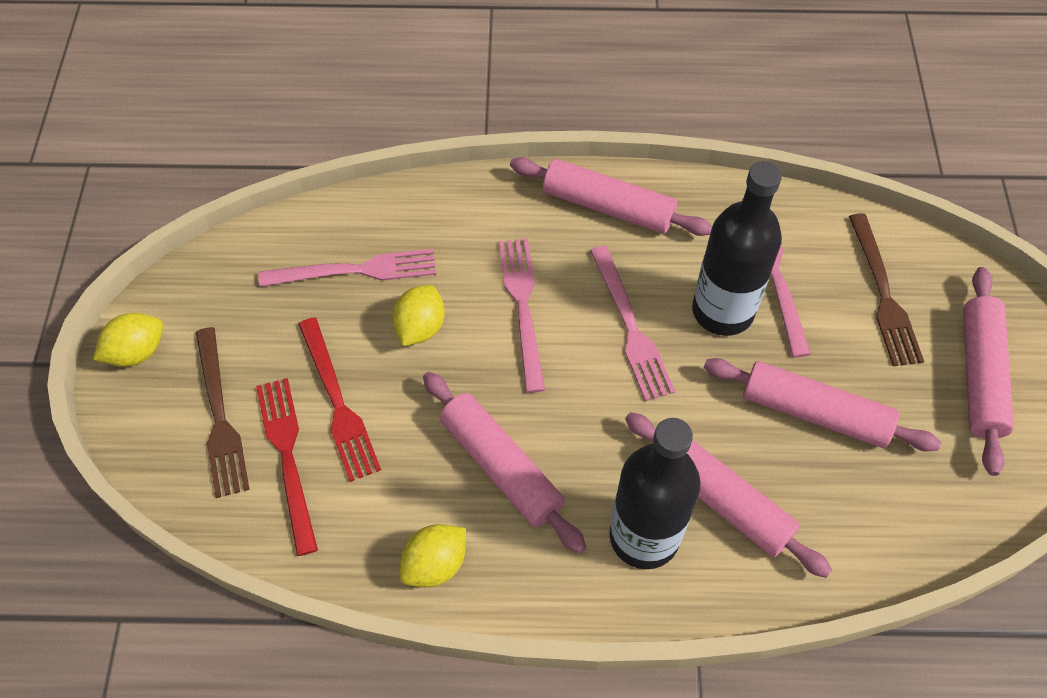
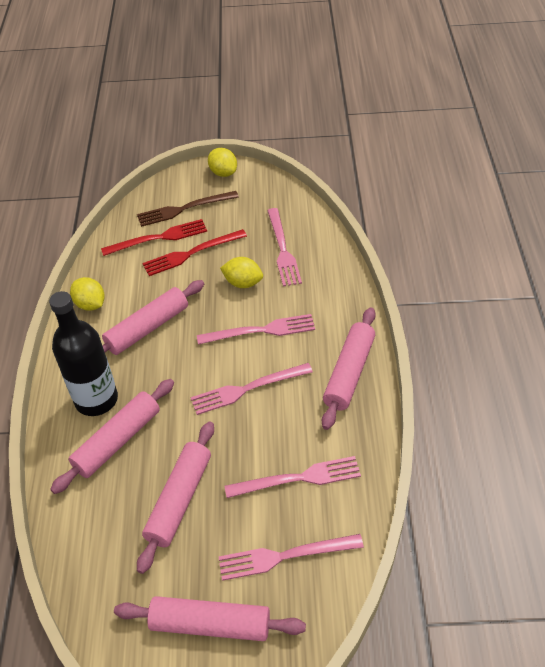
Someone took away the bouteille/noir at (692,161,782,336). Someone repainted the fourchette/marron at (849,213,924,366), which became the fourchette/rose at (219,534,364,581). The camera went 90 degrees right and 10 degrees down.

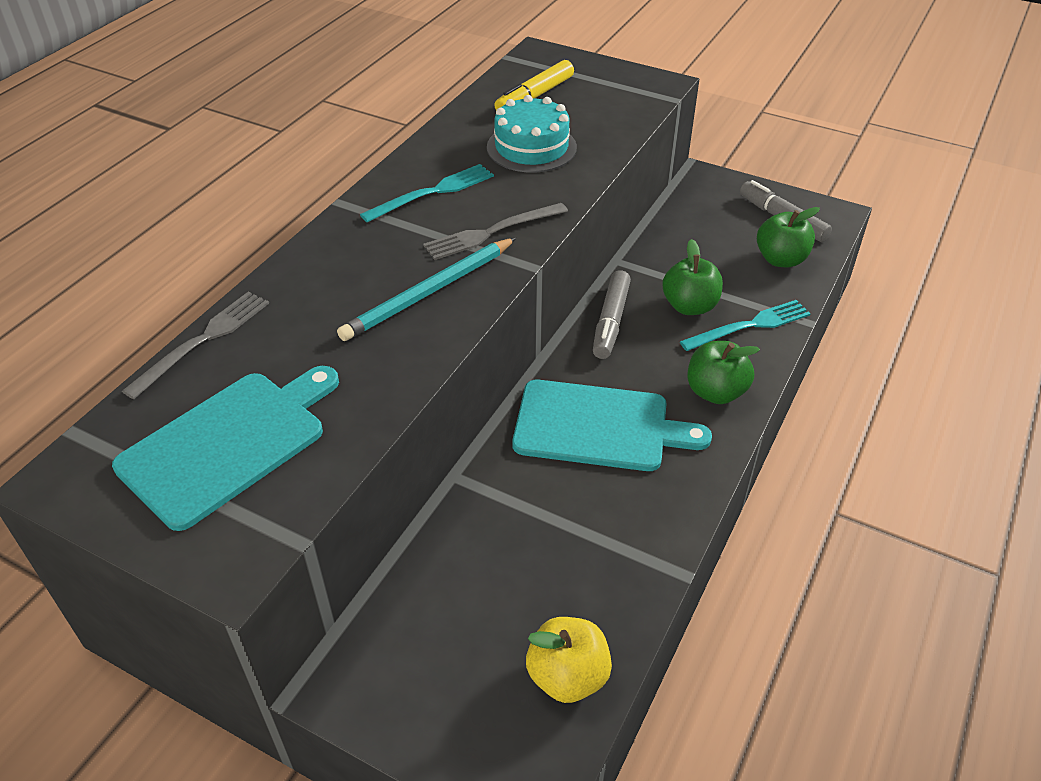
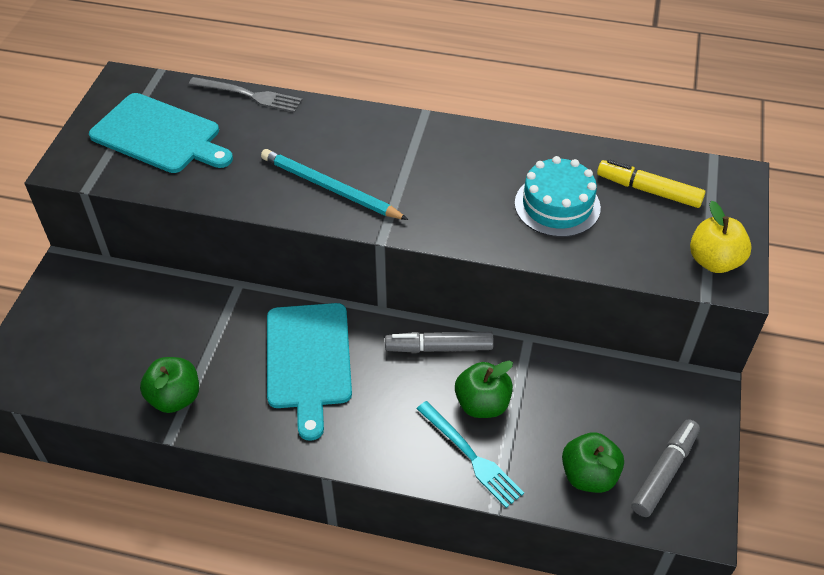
Someone took away the fourchette/turquoise at (360,164,494,223). Someone took away the fourchette/gris at (423,203,568,260). Someone carried the pomme/jaune from (526,617,612,703) to (690,201,752,273). Someone carried the pomme/vert from (687,341,760,404) to (140,357,199,413). The camera went 75 degrees right and 5 degrees up.

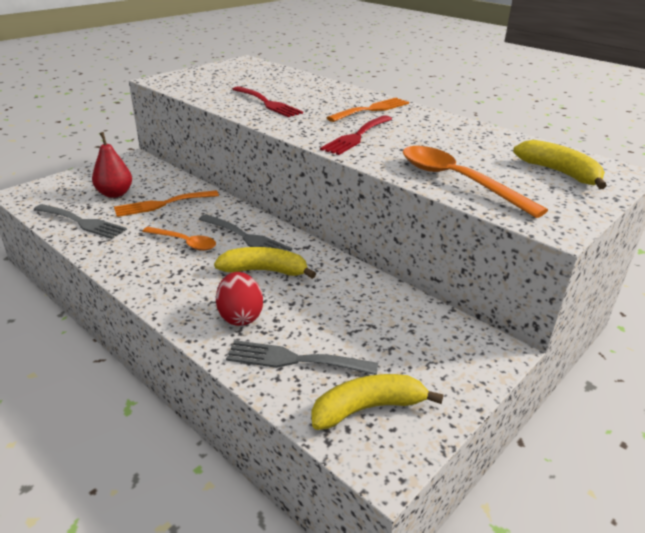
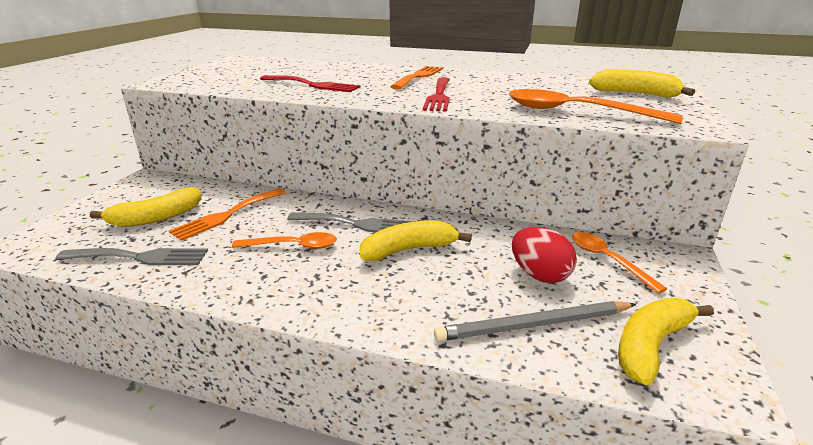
Someone put down the cuillère/orange at (572,232,667,294). Someone carried the œuf/rouge from (216,272,263,326) to (512,227,577,283). Someone swapped the poire/rouge at (92,132,132,198) for the banane/jaune at (90,187,201,227). Someone swapped the fourchette/gris at (226,340,378,375) for the crayon/gris at (434,301,636,341). The camera went 25 degrees left and 5 degrees down.

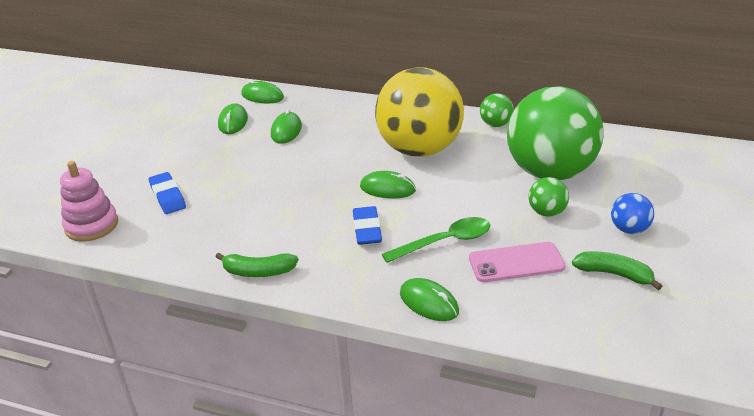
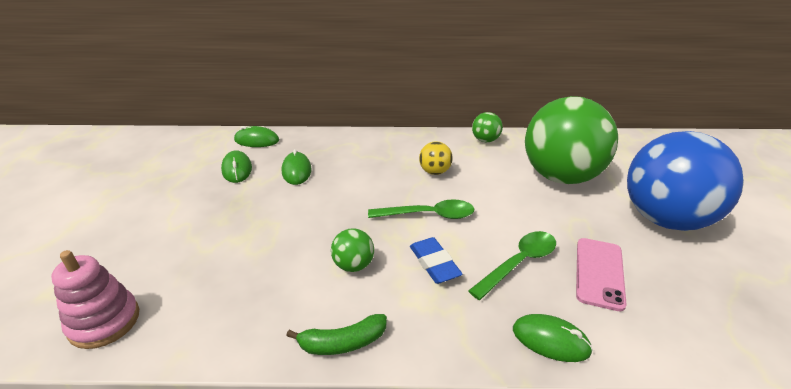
Someone took away the gomme/bleu at (148,172,186,214). Someone took away the banane/vert at (572,251,662,290). Someone carried the balle/vert from (528,177,569,217) to (331,228,374,272). Someone swapped the souris/vert at (360,171,416,199) for the cuillère/vert at (368,199,474,219). Someone rotated the téléphone/rose at (469,242,565,282) by 45 degrees counterclockwise. Someone scaled the balle/jaune at (375,68,464,157) by 0.40. Someone scaled the balle/bleu at (611,193,654,234) by 2.49. The camera went 20 degrees left and 0 degrees up.

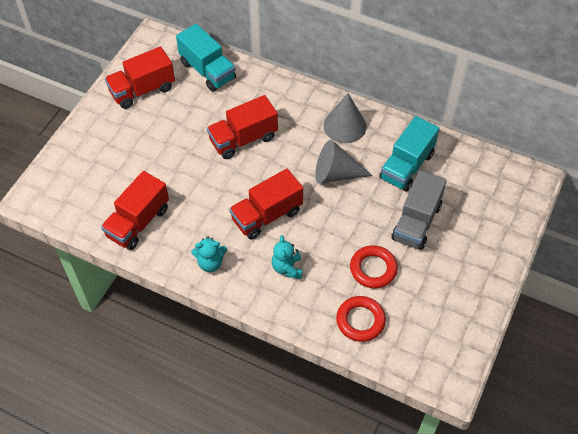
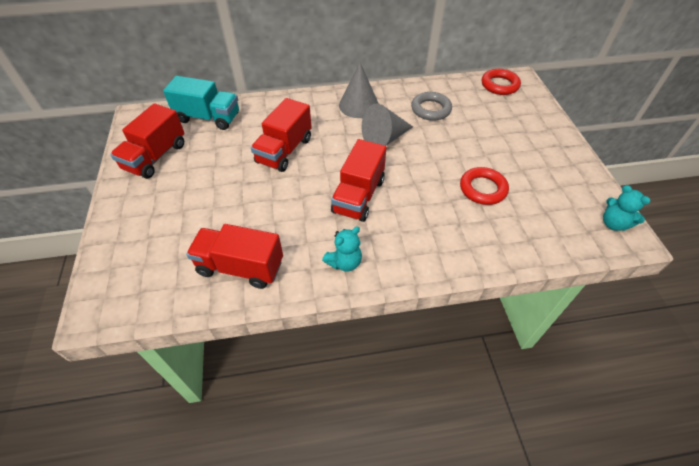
Someone took away the camion/gris at (392,170,447,250). Someone carried the ours en peluche/turquoise from (272,235,303,279) to (603,185,651,231). Someone carried the anneau/rouge from (336,296,386,342) to (482,69,521,95). Someone swapped the camion/turquoise at (379,116,440,192) for the anneau/gris at (411,92,452,121). Someone rotated the camion/rouge at (101,171,169,250) by 105 degrees clockwise. The camera went 35 degrees left and 5 degrees down.

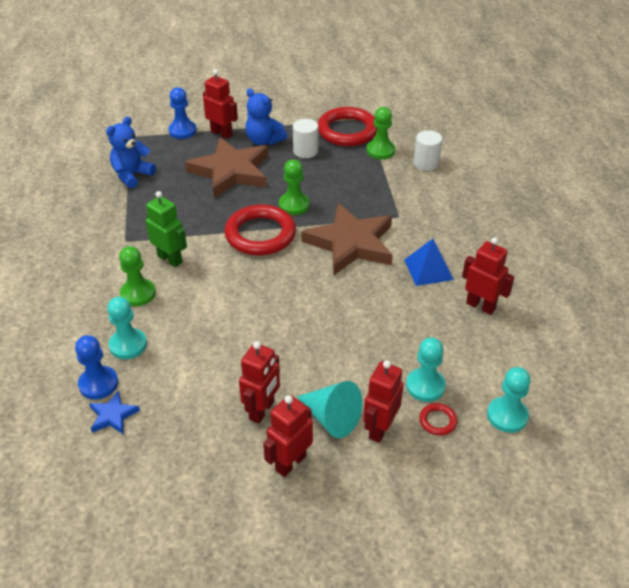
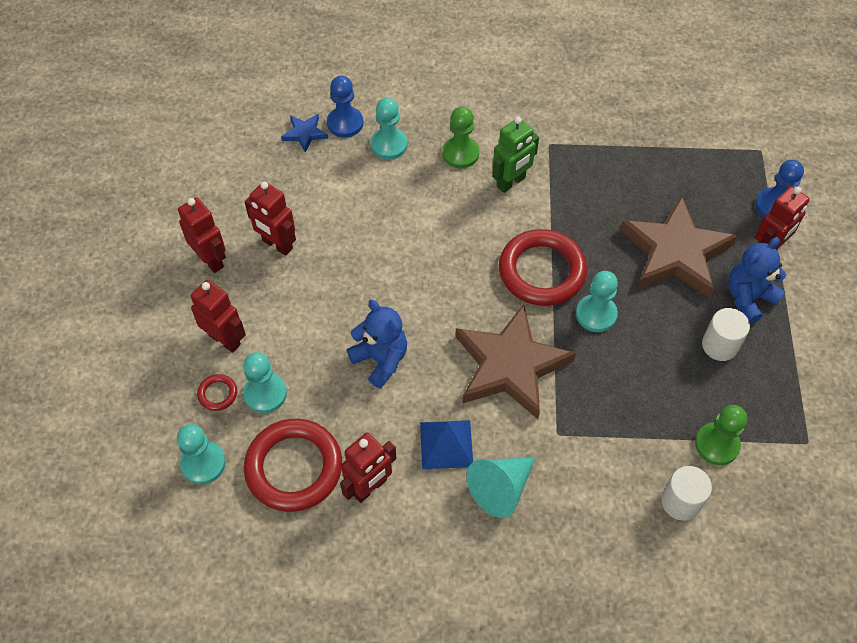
Someone carried the ours en peluche/bleu from (106,117,156,188) to (347,300,407,388). Someone carried the cône/turquoise from (297,381,362,438) to (467,458,535,518). Someone carried the anneau/rouge from (318,107,377,146) to (244,419,342,512). Someone repainted the pion/vert at (279,159,310,215), which became the pion/turquoise at (576,271,618,332). The camera went 100 degrees right and 15 degrees up.

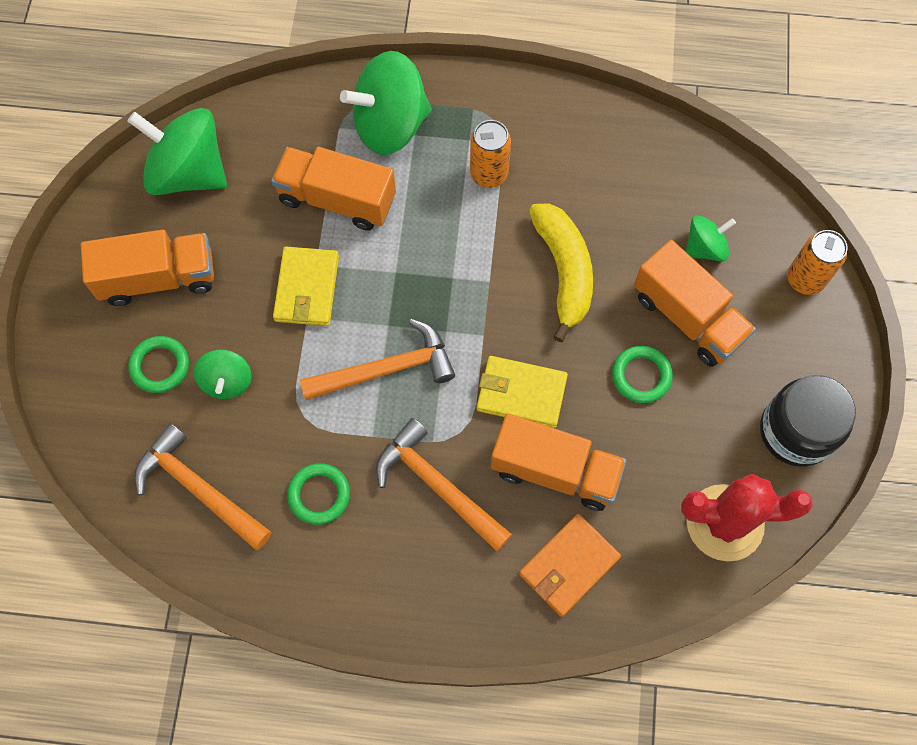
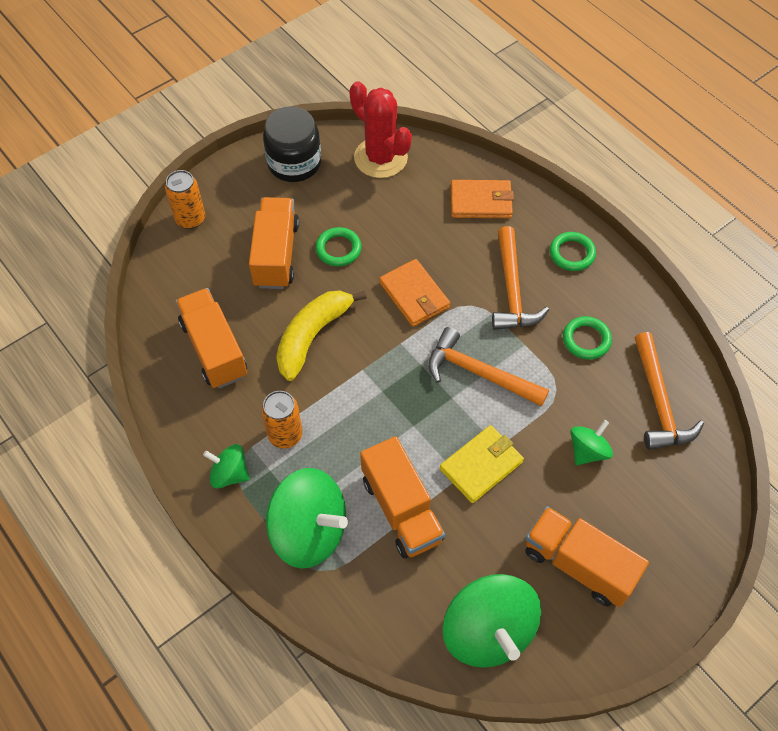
Someone carried the anneau/vert from (128,336,189,393) to (550,232,596,271). Someone carried the camion/orange from (491,414,626,511) to (175,288,247,388). Someone carried the toupie/vert from (685,216,736,261) to (203,444,250,488). Someone repainted the portefeuille/jaune at (477,356,568,428), which became the portefeuille/orange at (379,259,450,327). The camera went 135 degrees left and 10 degrees down.

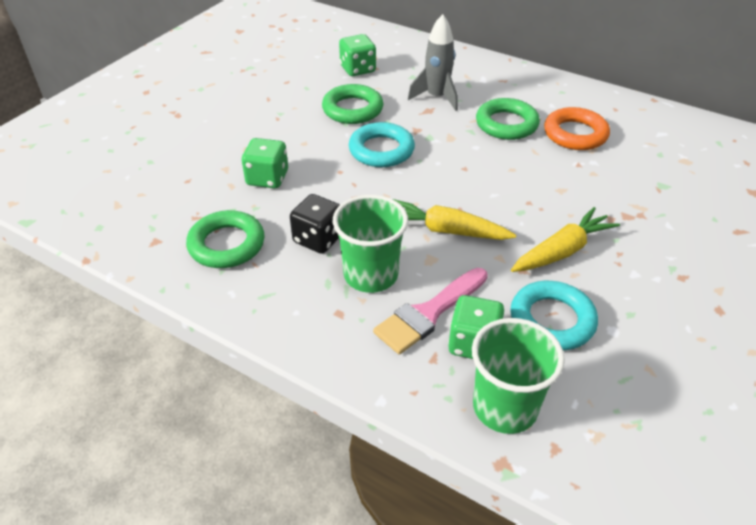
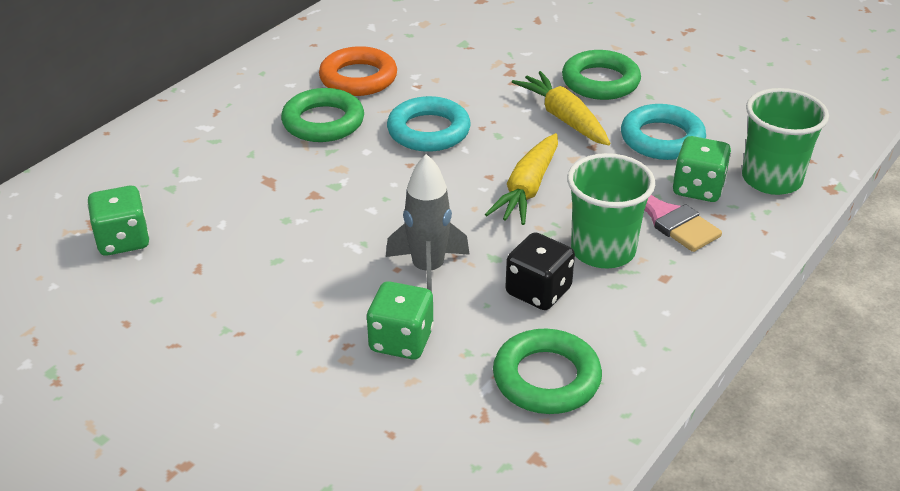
Someone carried the anneau/vert from (322,84,383,124) to (562,50,641,100). Someone carried the anneau/turquoise from (349,122,415,167) to (387,96,471,152). Someone carried the fusée/gris from (408,14,458,111) to (386,154,470,292). The camera went 85 degrees left and 5 degrees down.

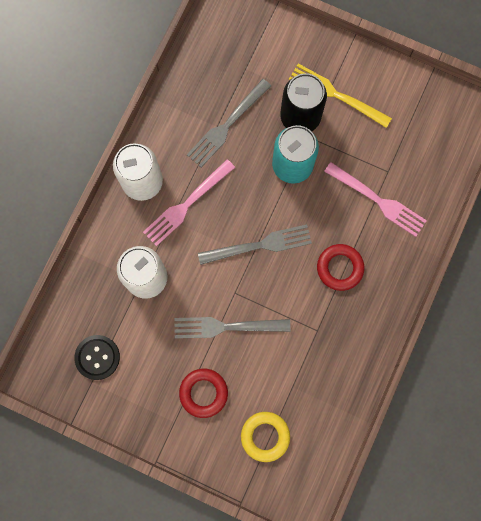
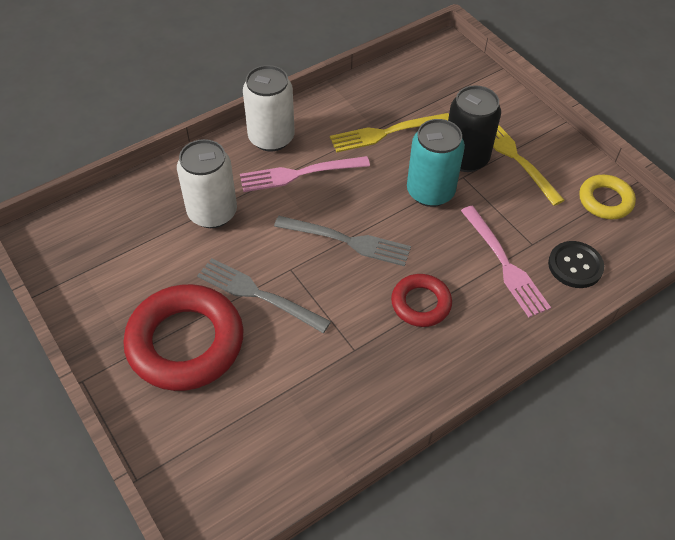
Someone carried the bouton/noir from (74,335,120,380) to (548,241,604,288). Someone carried the anneau/jaune from (241,412,290,462) to (579,175,636,219). Someone repainted the fourchette/gris at (187,79,271,167), which became the fourchette/jaune at (330,113,449,153). Someone scaled the anneau/rouge at (179,369,228,418) by 1.87. The camera went 30 degrees right and 25 degrees down.

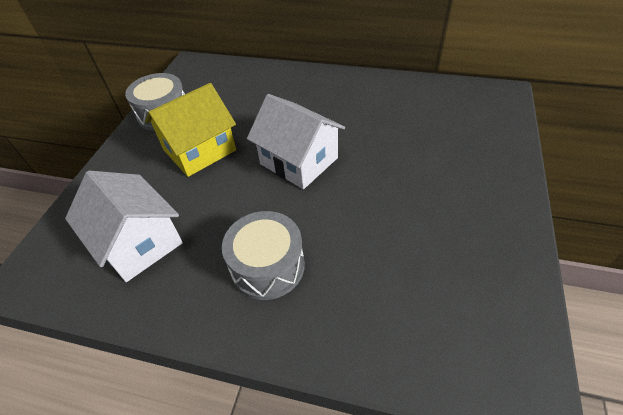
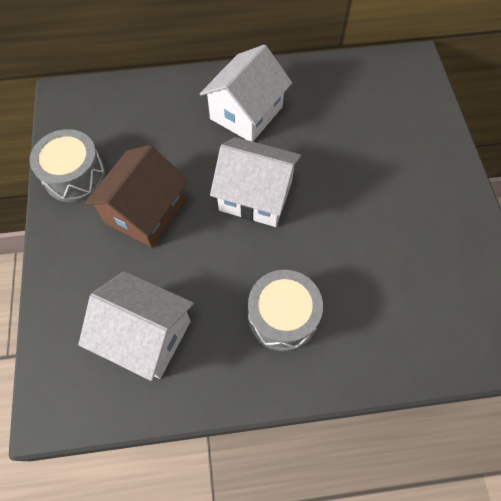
Someone put down the maison/blanc at (200,44,292,142). Someone repainted the maison/jaune at (145,83,236,177), which became the maison/marron at (85,145,188,248). The camera went 25 degrees left and 15 degrees up.

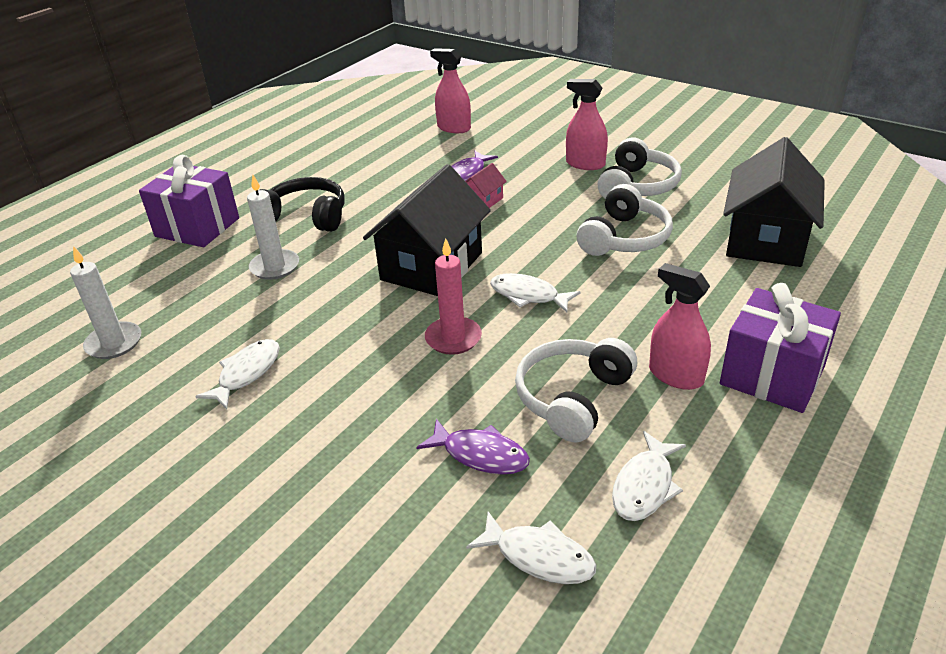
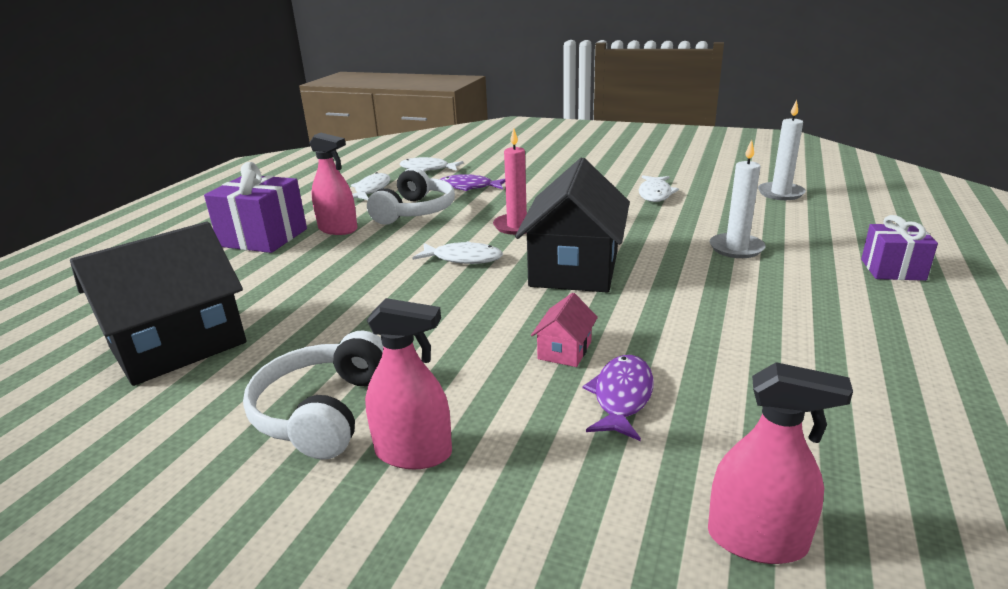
Someone took away the casque audio/noir at (260,177,344,232). Someone took away the casque audio/blanc at (576,184,673,256). Someone rotated the maison/noir at (723,137,825,267) by 45 degrees clockwise. Someone scaled the cadeau/violet at (139,155,239,247) by 0.61. The camera went 165 degrees right and 10 degrees down.

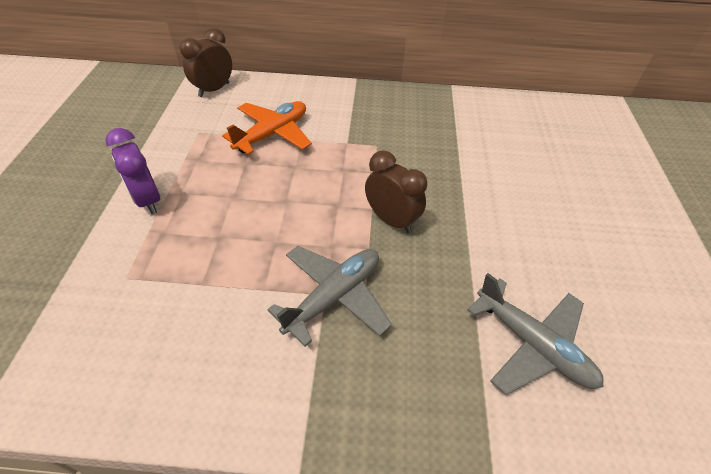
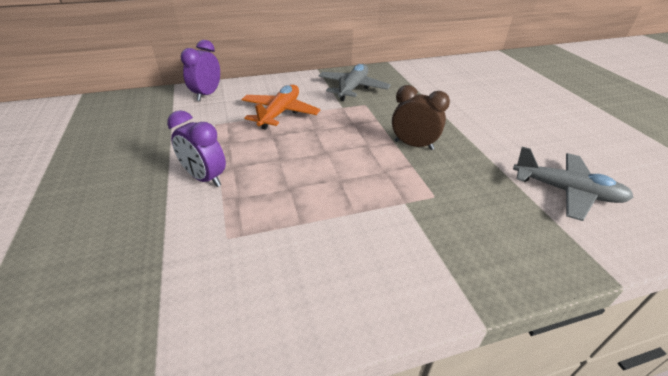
Someone carried the avion/gris from (267,246,392,347) to (319,64,391,101). Someone repainted the réveil/marron at (180,28,232,97), which became the réveil/violet at (181,40,220,101). The camera went 20 degrees left and 10 degrees down.

